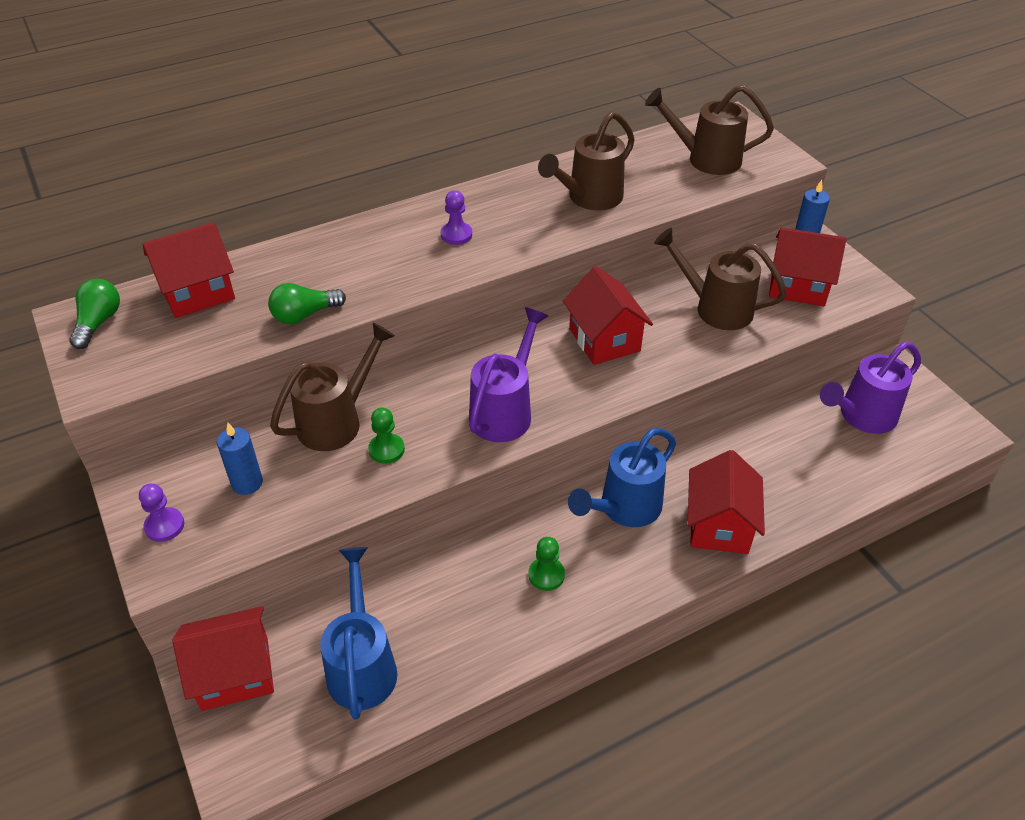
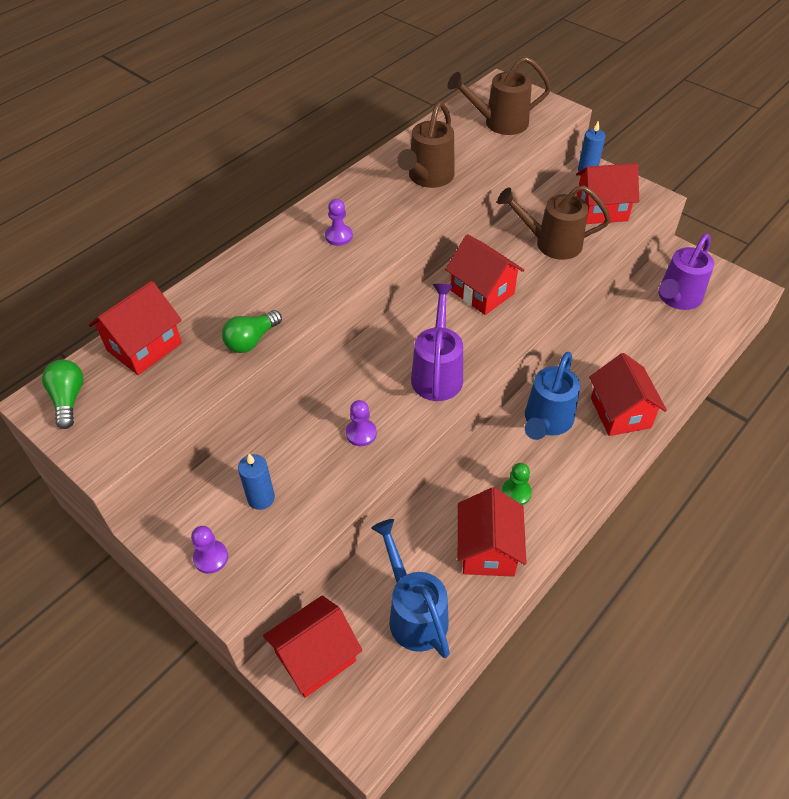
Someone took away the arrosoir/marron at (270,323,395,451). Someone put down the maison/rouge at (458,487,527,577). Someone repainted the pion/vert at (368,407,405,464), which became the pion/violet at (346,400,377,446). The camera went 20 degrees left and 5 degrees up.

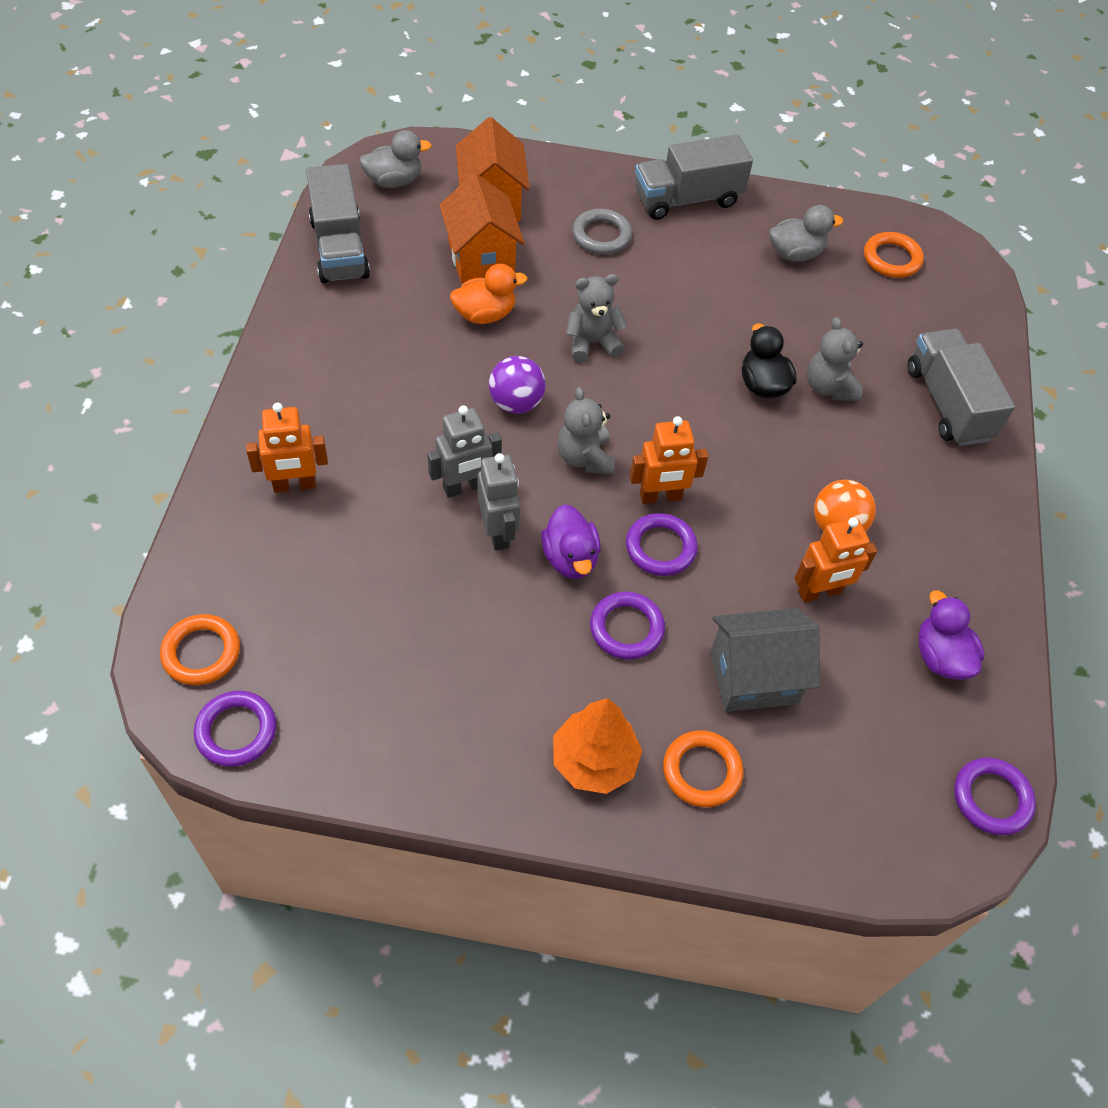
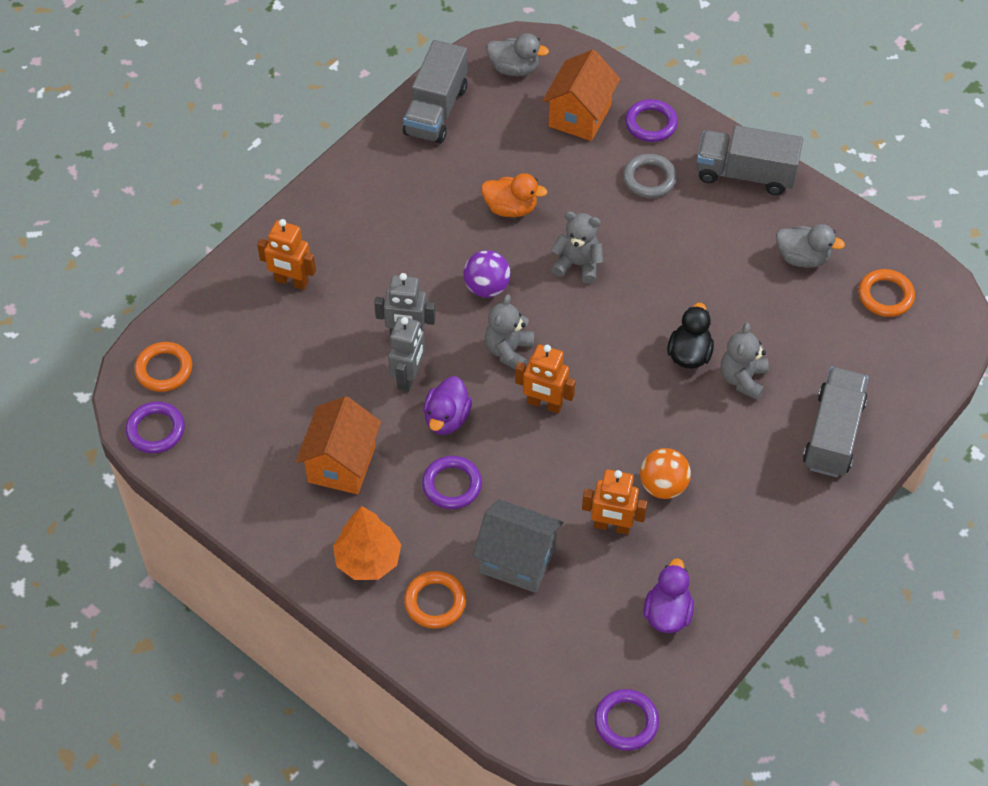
Someone carried the maison/orange from (439,173,525,284) to (296,396,381,494). Someone carried the anneau/violet from (626,513,698,576) to (625,99,678,142). The camera went 35 degrees right and 0 degrees up.

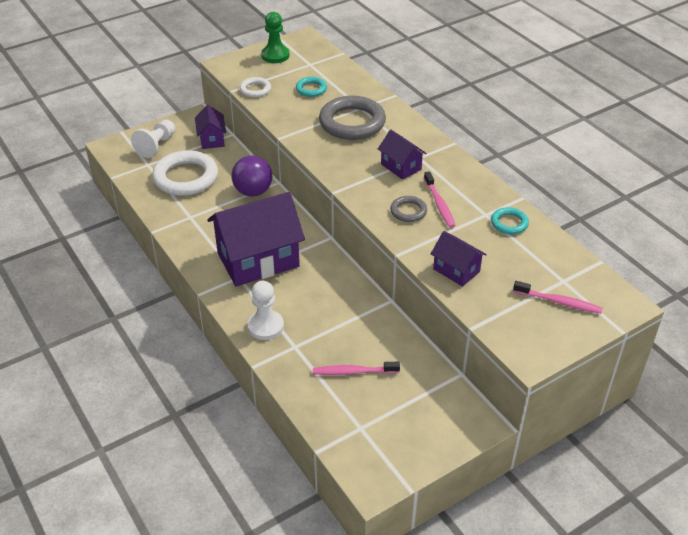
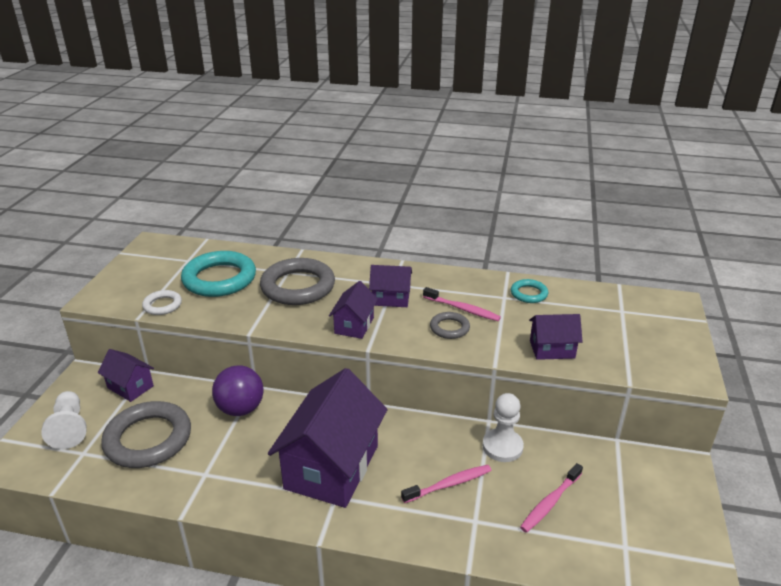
Someone took away the pion/vert at (261,12,290,63). Someone put down the maison/violet at (329,281,378,339). Someone carried the pion/blanc from (248,281,284,340) to (482,393,524,462). Someone carried the brosse à dents/rose from (513,281,603,314) to (401,465,491,503). Someone repainted the anneau/blanc at (152,150,218,196), which became the anneau/gris at (101,401,191,468). Someone scaled the anneau/turquoise at (296,77,327,97) by 2.02. The camera went 45 degrees left and 10 degrees down.

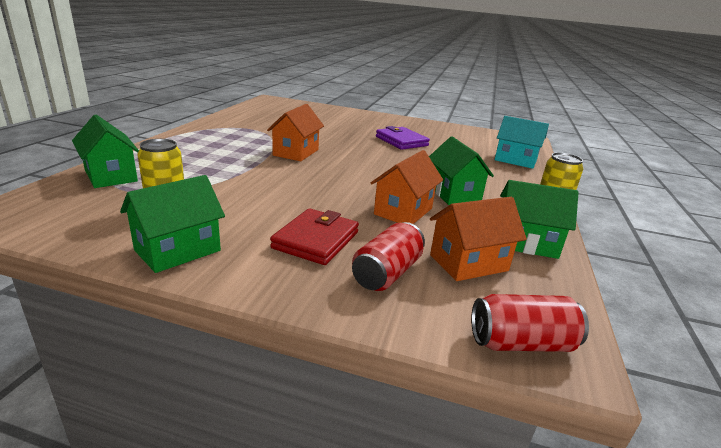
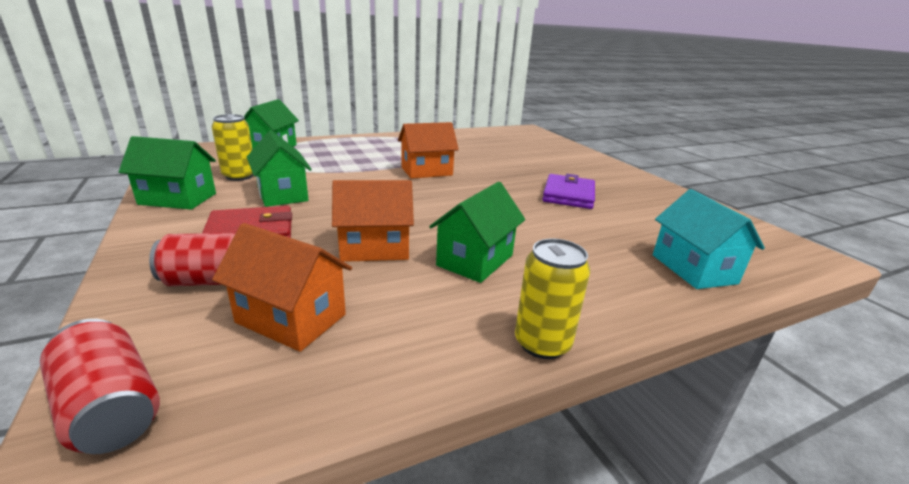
Someone carried the maison/vert from (500,180,579,259) to (247,130,312,207). The camera went 50 degrees right and 0 degrees up.

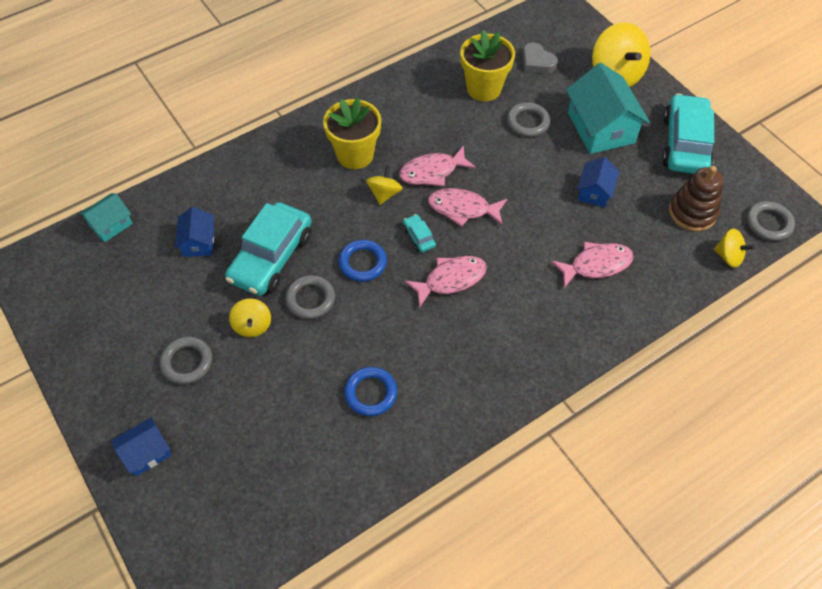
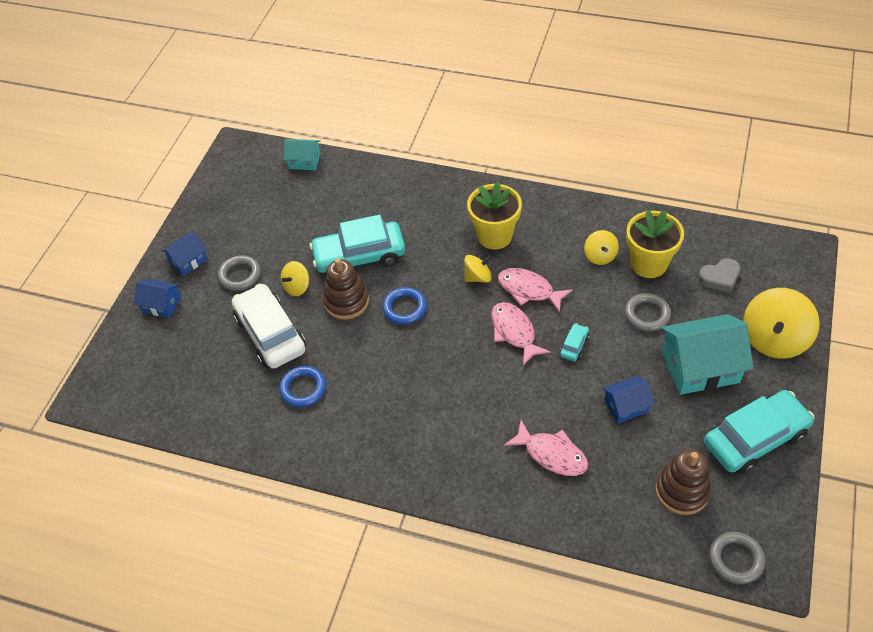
Someone took away the poisson/rose at (405,256,487,307). Someone put down the voiture/blanc at (232,283,306,369). Someone carried the maison/bleu from (175,207,214,257) to (162,232,208,276). Someone carried the voiture/turquoise from (403,214,436,253) to (560,323,589,361). Someone carried the toupie/jaune from (714,229,754,268) to (584,230,619,265). Someone swapped the anneau/gris at (285,275,335,319) for the jouet à empiler/marron at (323,258,369,320). Someone rotated the cœur/gris at (522,42,558,73) by 120 degrees counterclockwise. Someone rotated the maison/turquoise at (566,63,650,154) by 45 degrees clockwise. The camera went 55 degrees right and 5 degrees down.

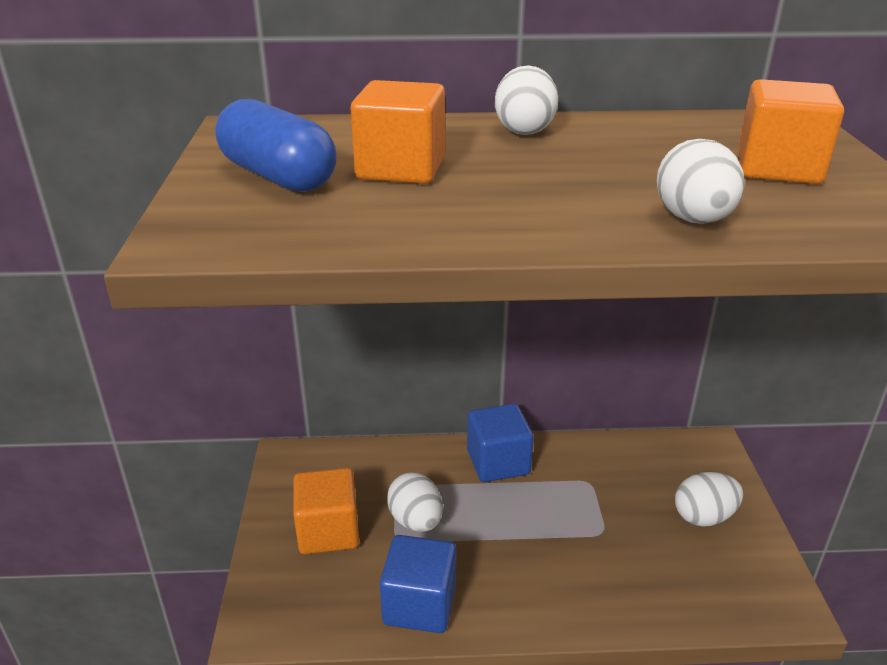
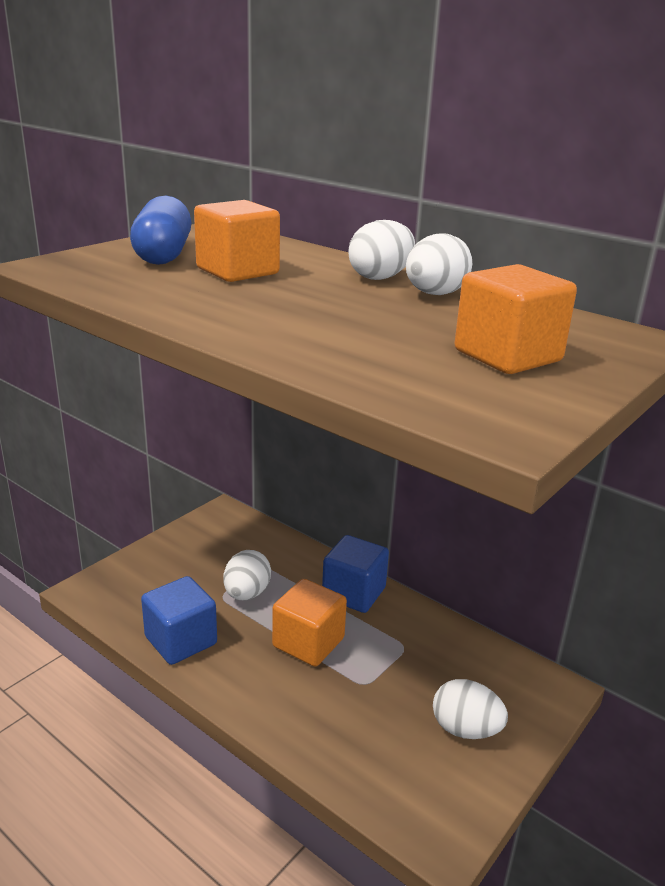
Someone carried the cube/orange from (293,468,359,554) to (272,579,347,667). Someone carried the œuf/blanc from (657,139,745,224) to (406,233,472,295). The camera went 40 degrees right and 5 degrees down.

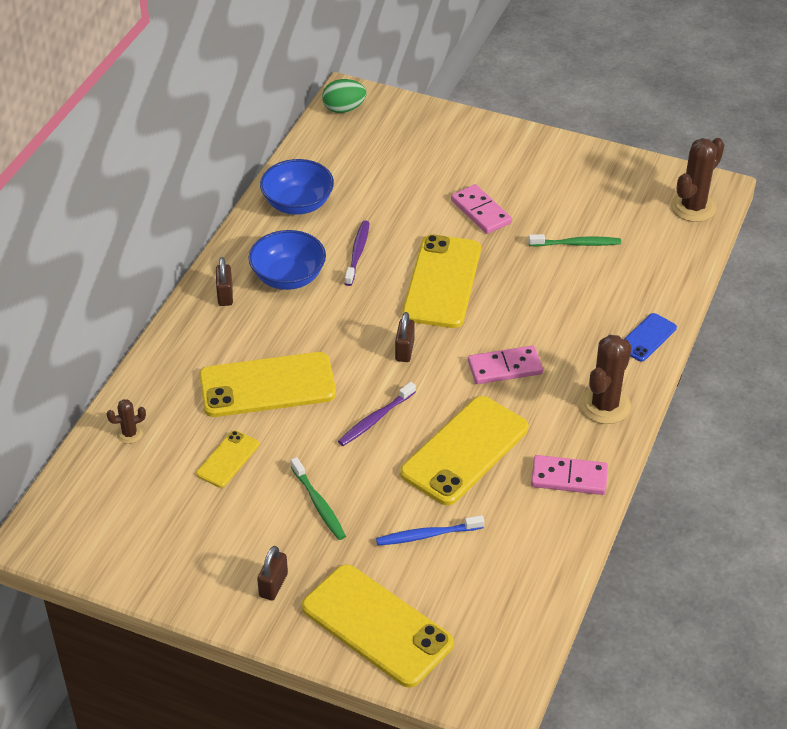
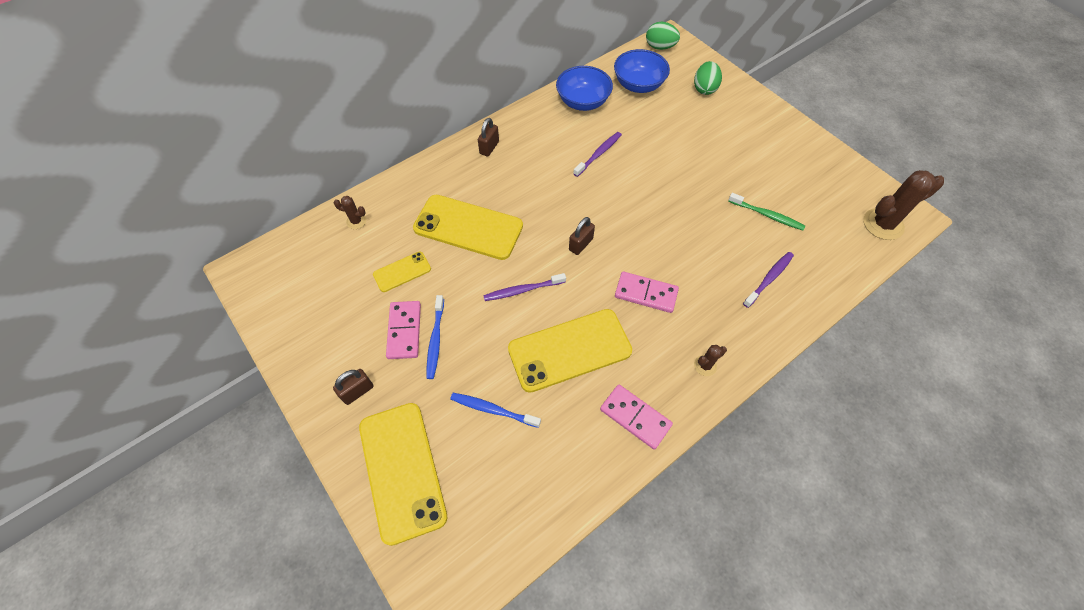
Someone took away the téléphone/jaune at (402,235,481,328). Someone took away the téléphone/bleu at (624,313,677,361). Someone put down the œuf/vert at (694,61,722,95). Someone put down the brosse à dents/violet at (743,252,794,308). Someone carried the bol/bleu from (248,230,326,290) to (614,49,670,93). Someone carried the domino/rose from (451,184,512,234) to (386,301,421,359). Someone repainted the brosse à dents/vert at (290,457,346,540), which became the brosse à dents/bleu at (426,295,444,379). Someone scaled the cactus/marron at (579,335,632,424) by 0.50. The camera went 30 degrees right and 15 degrees up.

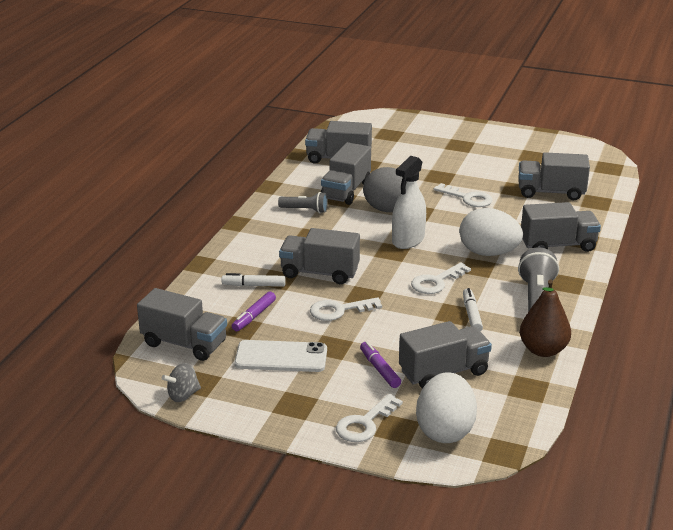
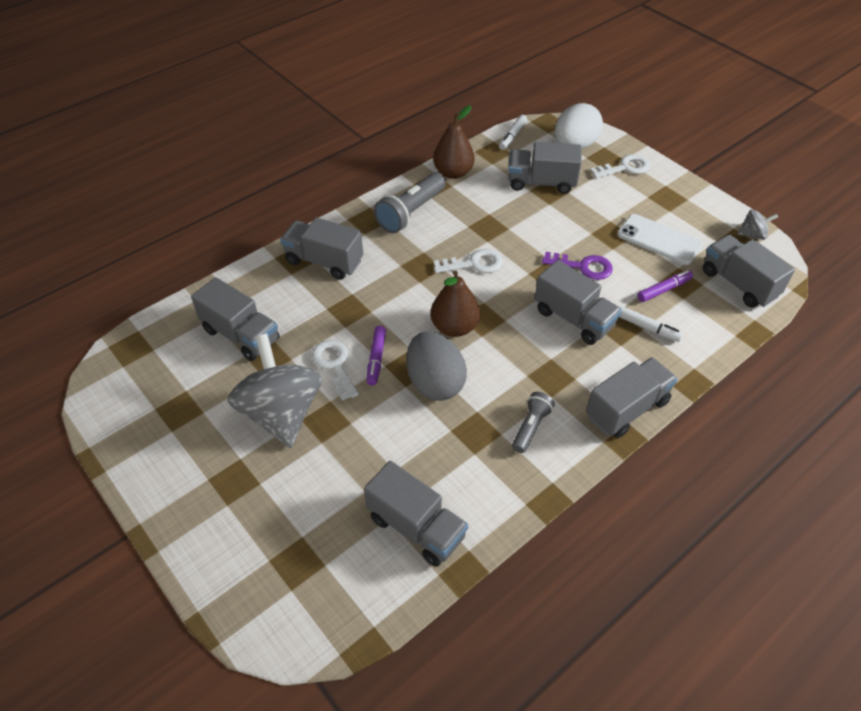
Someone took away the œuf/blanc at (459,208,523,256). Someone put down the toupie/gris at (228,334,322,448). Someone carried the camion/gris from (321,142,371,205) to (586,357,678,438). Someone carried the feutre/violet from (360,341,401,388) to (367,326,386,385). Someone carried the feutre/blanc from (463,288,483,331) to (499,115,527,150). Someone swapped the vaporisateur/blanc at (392,156,426,249) for the poire/marron at (431,271,480,337). Someone repainted the clé/blanc at (310,297,382,321), which became the clé/violet at (542,252,613,280). Someone rotated the lampe de poche/gris at (278,192,328,213) by 75 degrees clockwise. The camera went 150 degrees left and 20 degrees up.

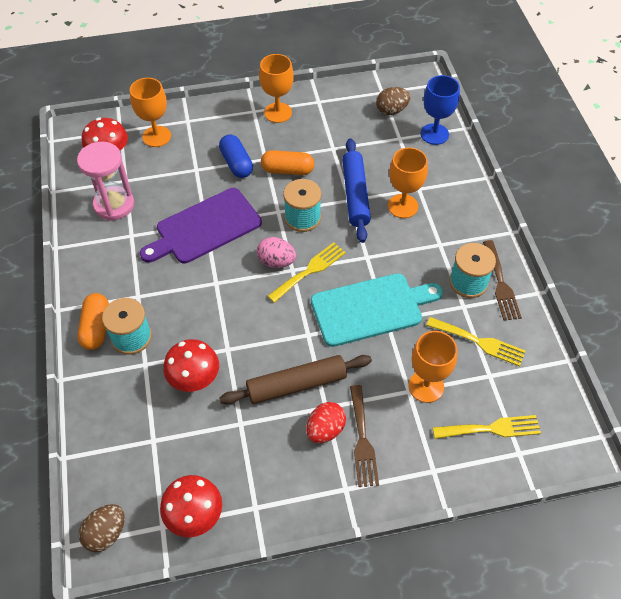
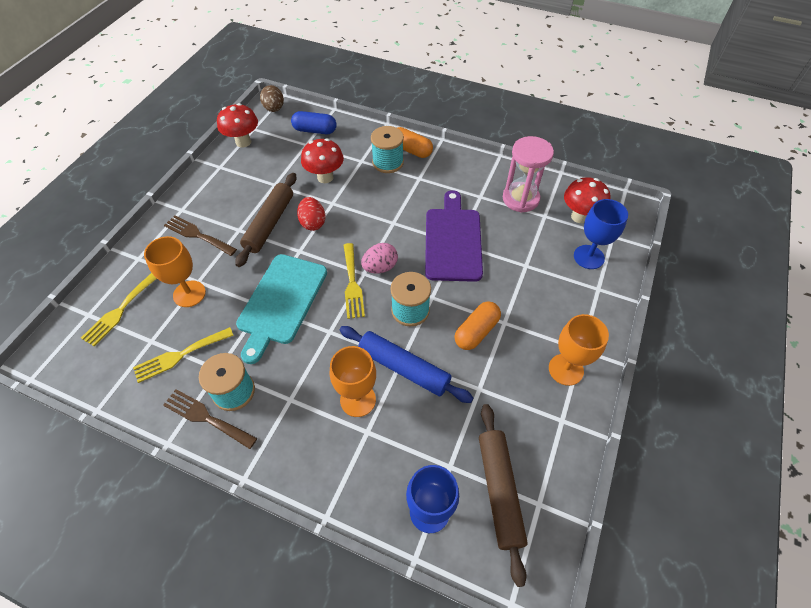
Someone carried the gélule/bleu from (219,134,253,178) to (291,111,337,134). Someone carried the œuf/rouge from (306,402,346,443) to (297,197,325,231). Someone swapped the œuf/marron at (376,87,411,115) for the rouleau à pâtisserie/marron at (479,404,528,587). Someone repainted the verre à pied/orange at (130,78,171,147), which became the verre à pied/bleu at (574,199,628,269). The camera went 125 degrees right and 0 degrees up.

